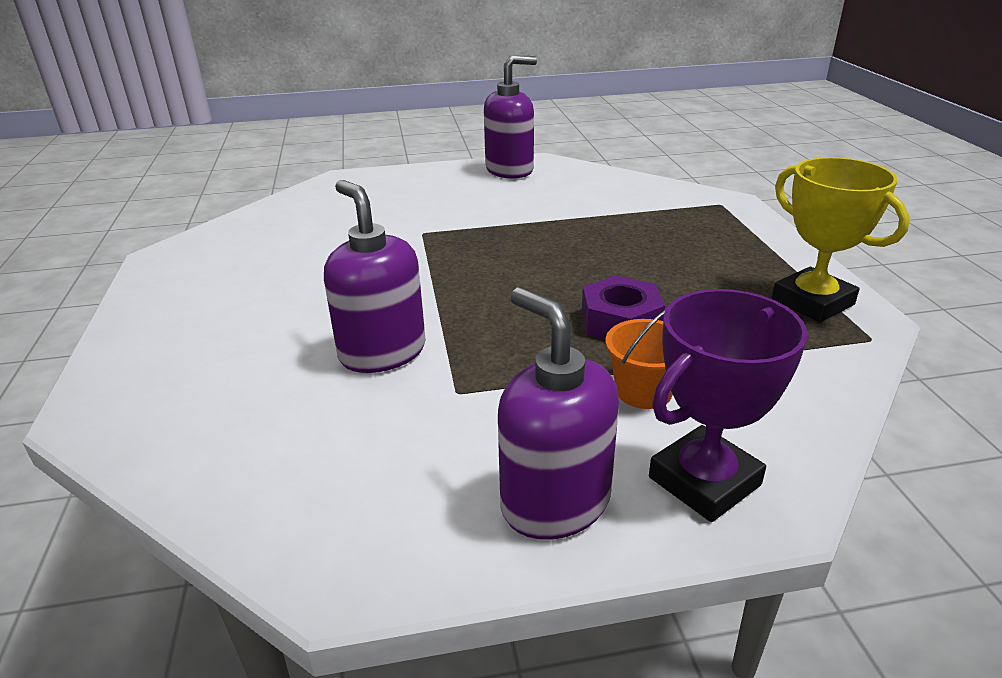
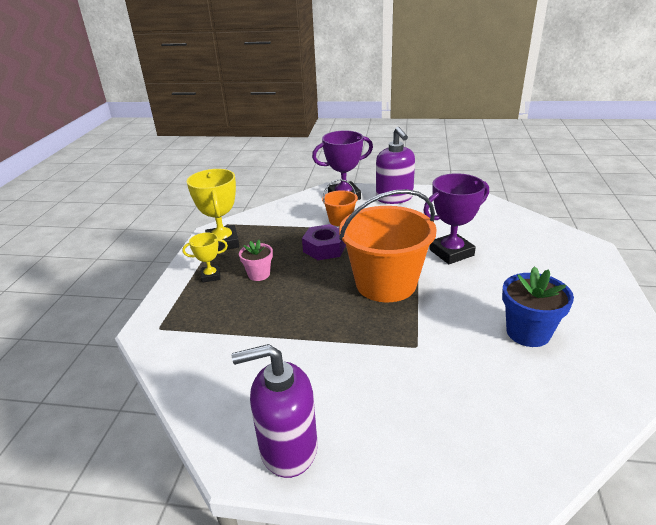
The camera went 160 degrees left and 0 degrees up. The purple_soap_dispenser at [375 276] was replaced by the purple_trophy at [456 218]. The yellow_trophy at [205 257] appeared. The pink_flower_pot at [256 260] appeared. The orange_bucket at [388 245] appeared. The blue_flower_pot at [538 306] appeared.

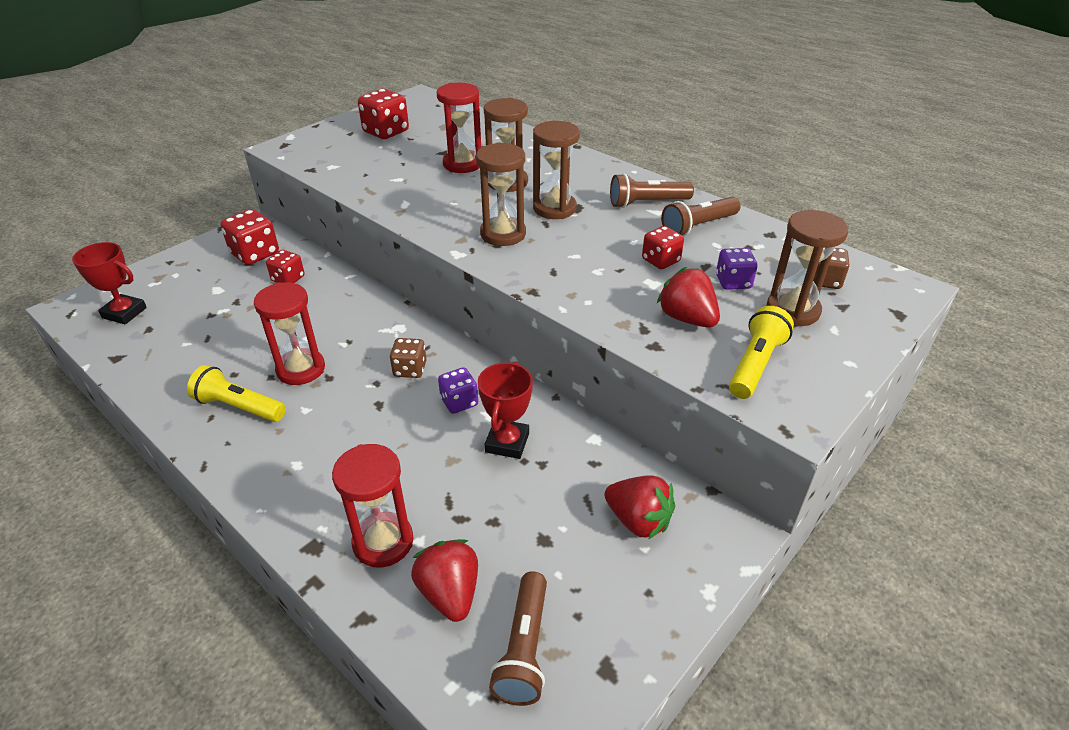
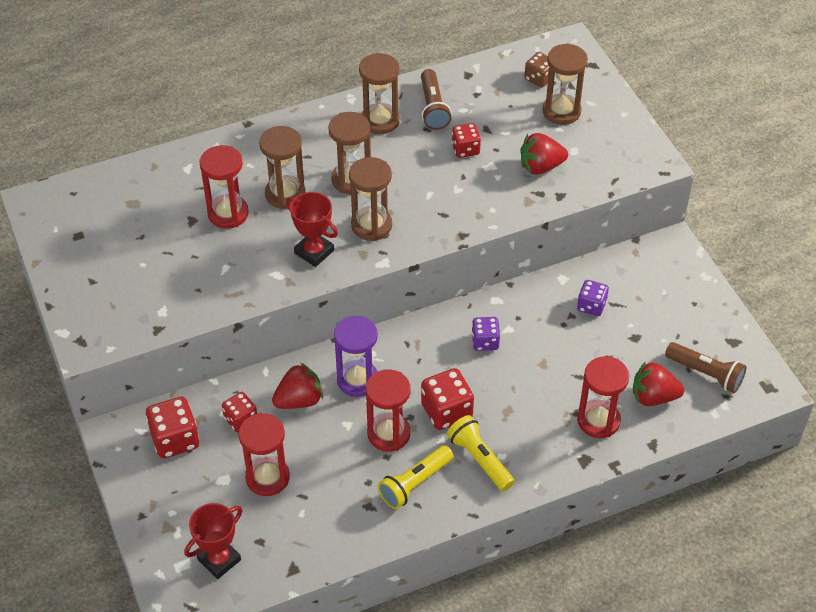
The camera went 65 degrees left and 10 degrees up. The red_dice moved from [383 114] to [447 399]. The brown_dice at [408 358] disappeared. The red_trophy moved from [505 410] to [312 229]. The red_strawberry moved from [639 507] to [297 386]. The brown_flashlight at [652 190] was replaced by the brown_hourglass at [379 93]. The purple_dice moved from [737 269] to [593 298]. The yellow_flashlight moved from [761 352] to [481 453]. The red_hourglass at [264 454] appeared. The purple_hourglass at [356 356] appeared.

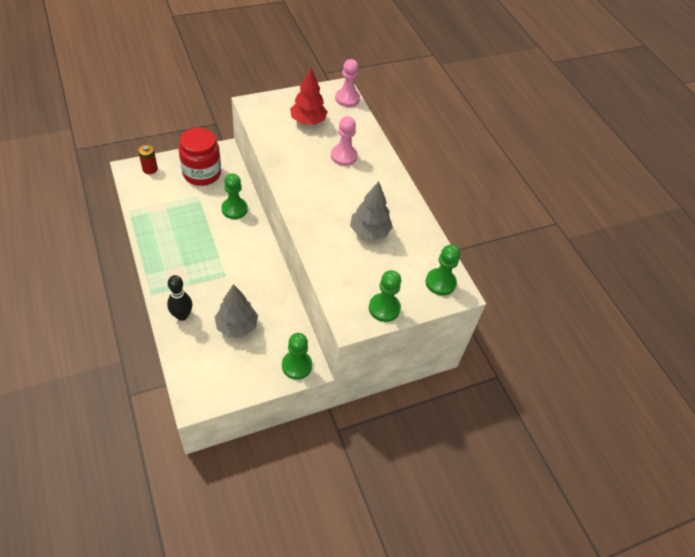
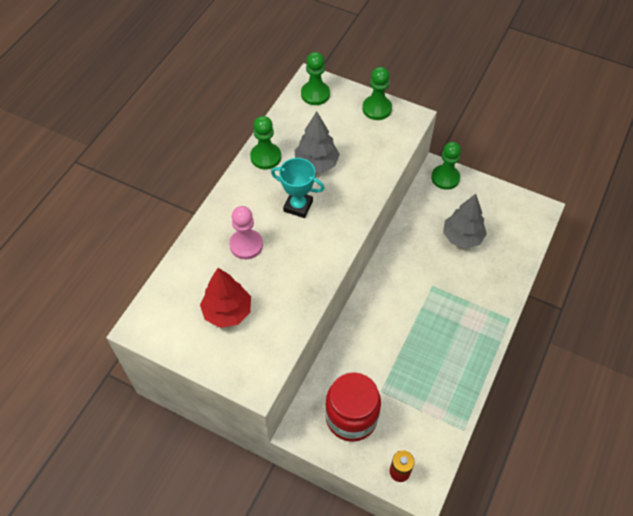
The camera went 125 degrees left and 5 degrees up. The black_bowling_pin at [179 298] disappeared. The green_pawn moved from [234 196] to [265 142]. The pink_pawn at [347 83] disappeared. The turquoise_trophy at [297 188] appeared.

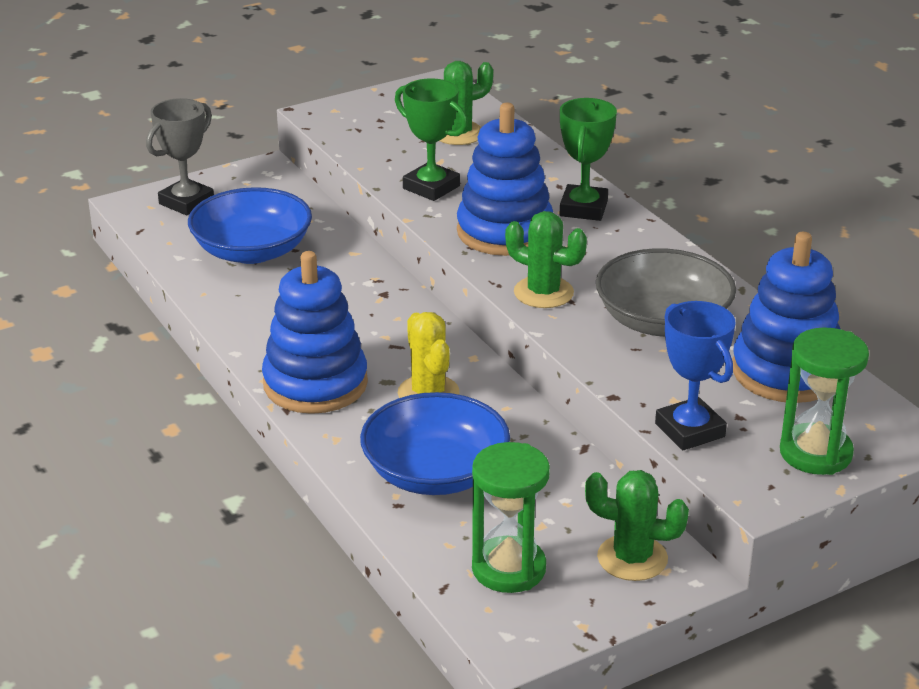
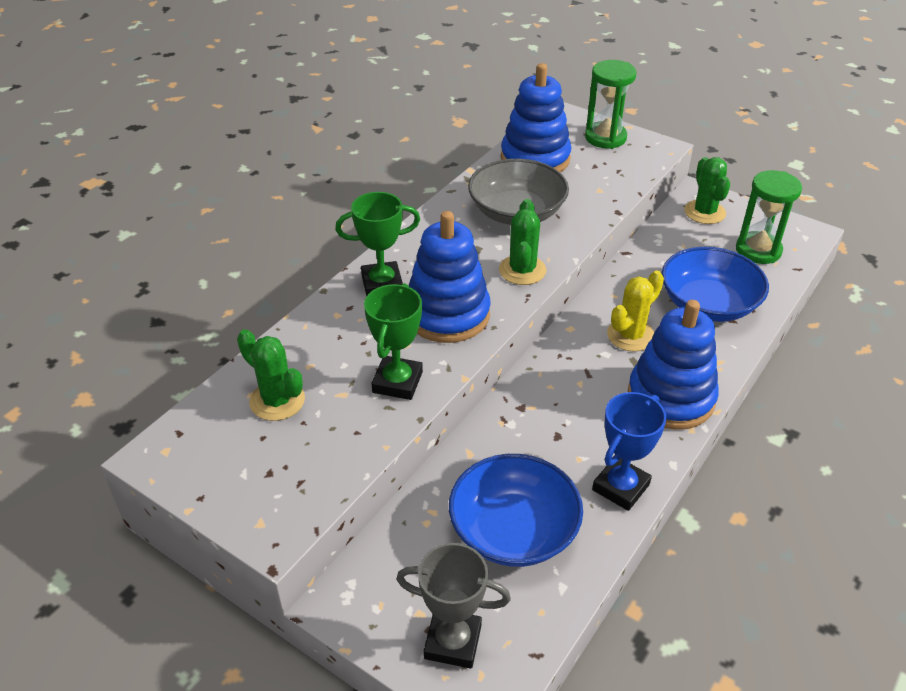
The camera went 115 degrees left and 10 degrees up. The blue_trophy moved from [695 375] to [629 451].

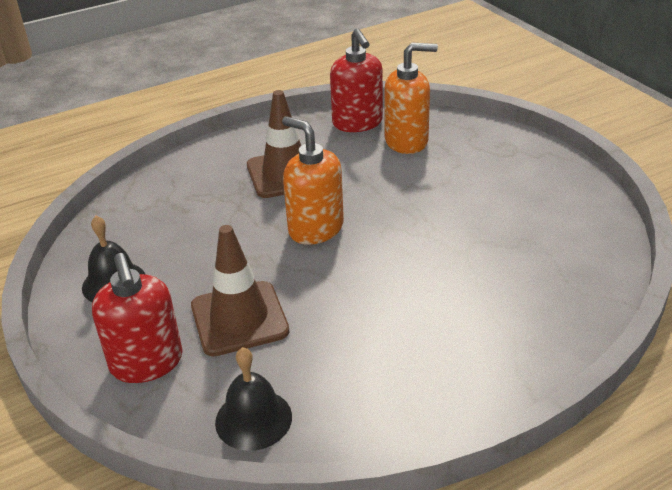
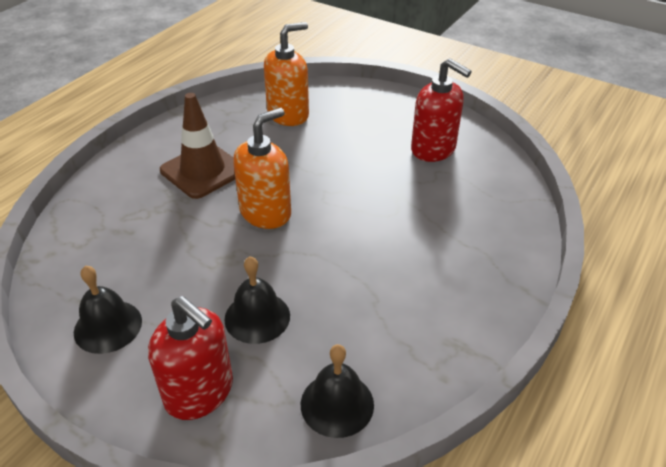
The camera went 30 degrees left and 5 degrees up. The brown_traffic_cone at [240 290] was replaced by the black_bell at [257 300]. The orange_soap_dispenser at [313 180] turned 120 degrees clockwise. The red_soap_dispenser moved from [356 80] to [441 110].

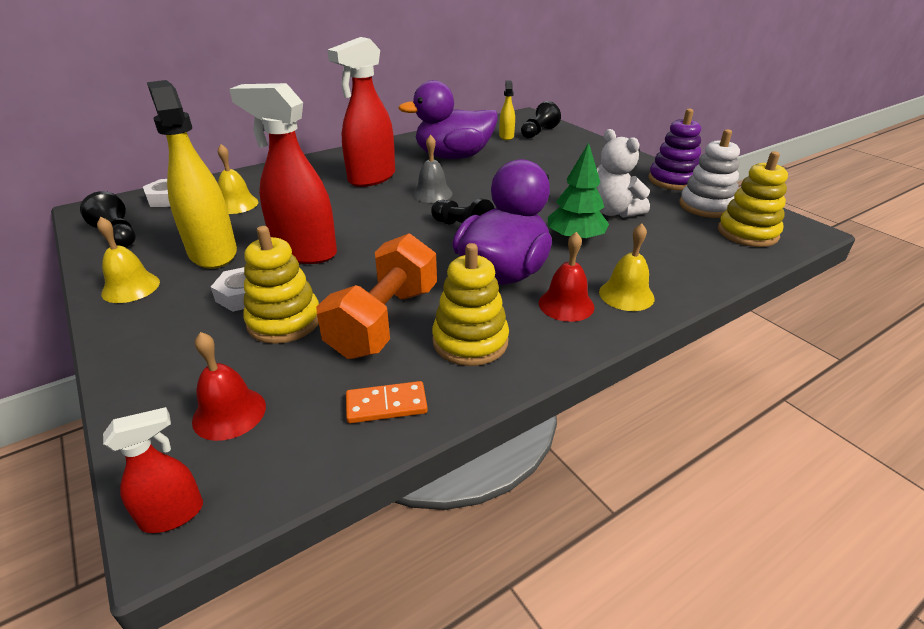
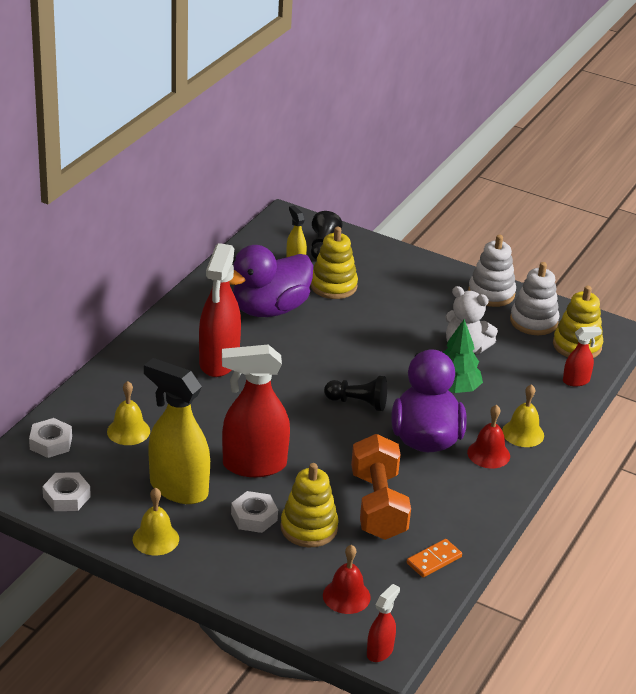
The camera went 30 degrees left and 0 degrees up. The black_pawn at [108 219] was replaced by the white_nut at [66 491]. The grey_bell at [432 169] disappeared. The yellow_stacking_toy moved from [470 304] to [334 263]. The purple_stacking_toy at [674 149] became the white_stacking_toy at [492 271]. The red_spray_bottle at [582 357] appeared.

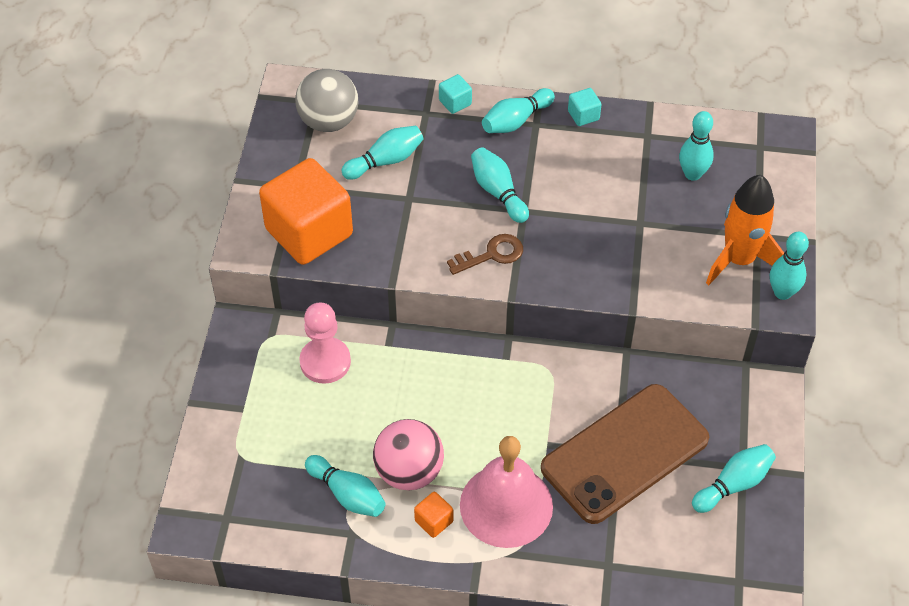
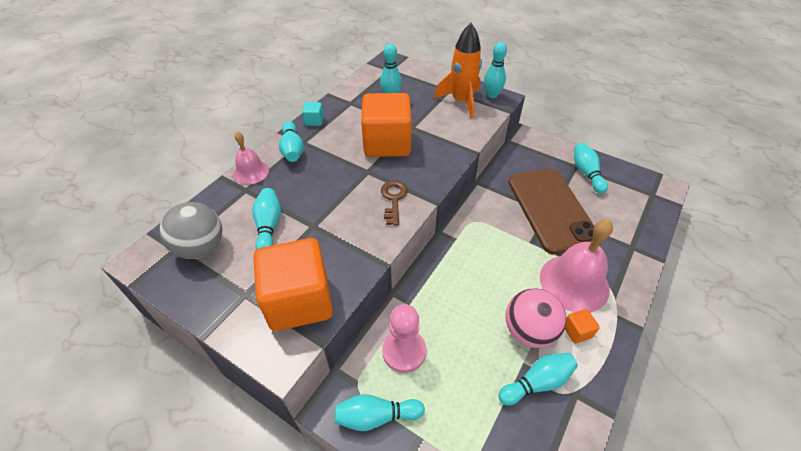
The camera went 65 degrees left and 5 degrees down. The turquoise_cube at [455 94] was replaced by the pink_bell at [251 158]. The turquoise_bowling_pin moved from [500 185] to [380 412]. The orange_cube at [386 125] appeared.

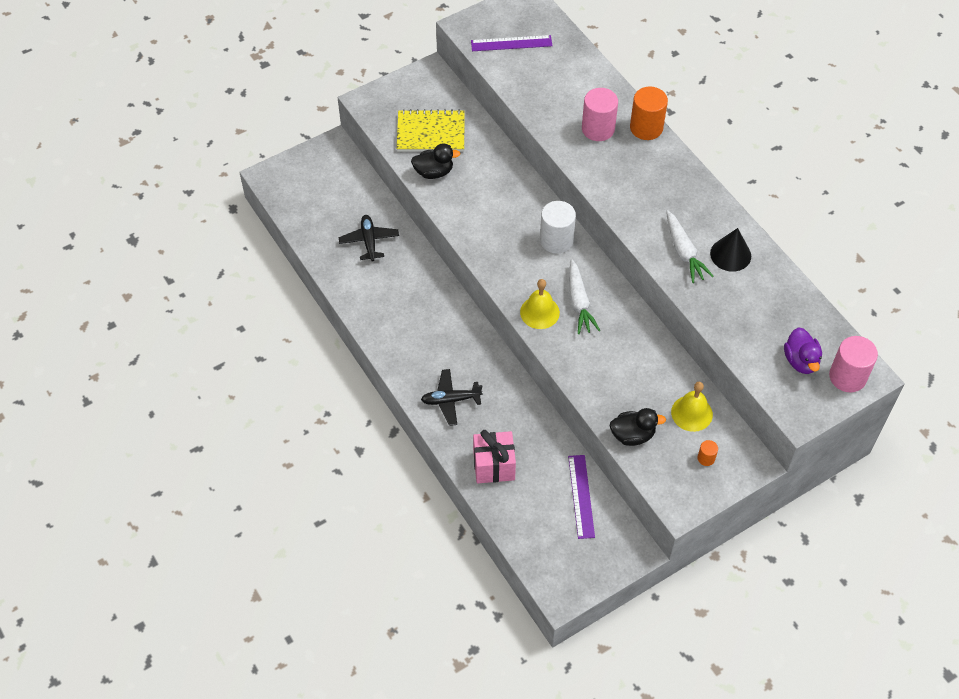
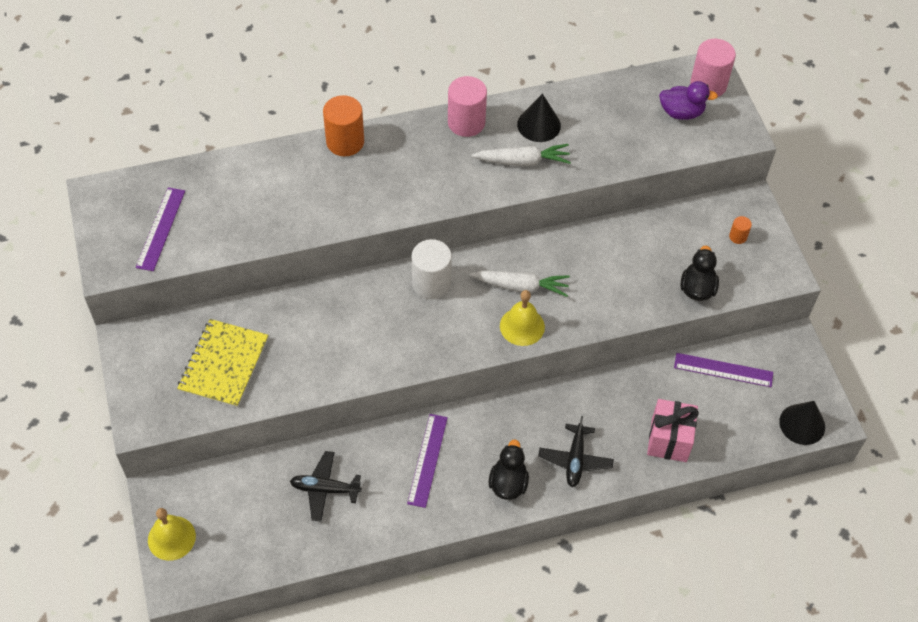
The camera went 75 degrees left and 0 degrees up. The black_duck moved from [435 161] to [509 469]. The pink_cylinder moved from [600 114] to [467 106]. The yellow_bell moved from [692 407] to [172 534]. The purple_ruler at [427 461] appeared. The black_cone at [802 423] appeared.

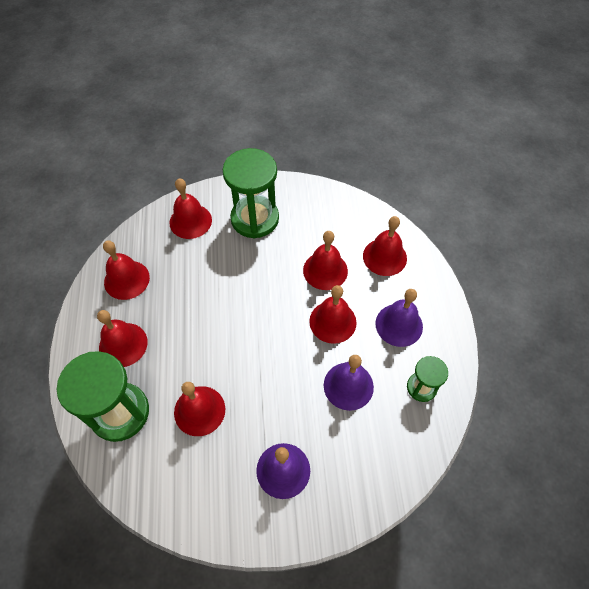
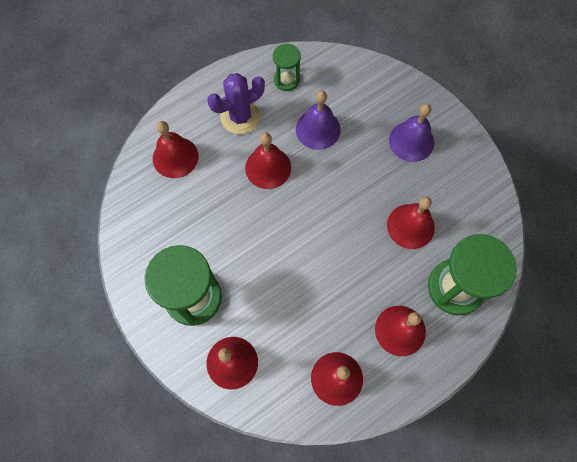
The camera went 120 degrees left and 10 degrees up. The red_bell at [325 260] disappeared. The purple_bell at [399 318] was replaced by the purple_cactus at [236 103].

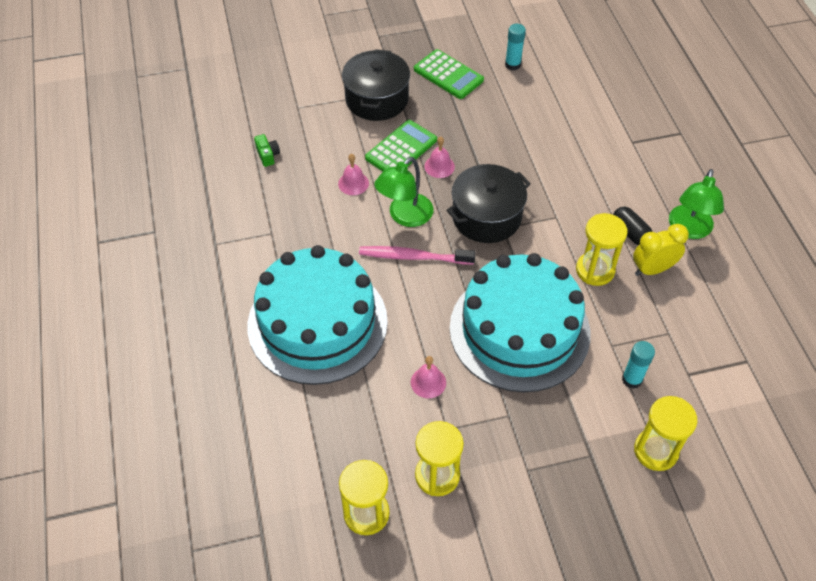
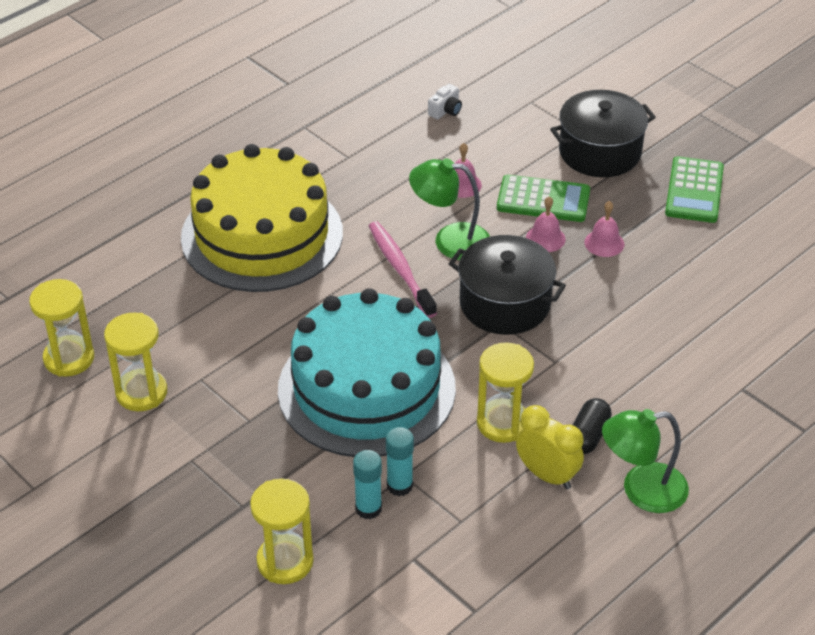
The camera went 60 degrees right and 10 degrees down. The turquoise_cake at [318 315] became the yellow_cake at [262 218]. The green_camera at [267 150] became the white_camera at [445 101]. The pink_bell moved from [428 377] to [604 229]. The turquoise_glue_stick moved from [515 47] to [400 461].

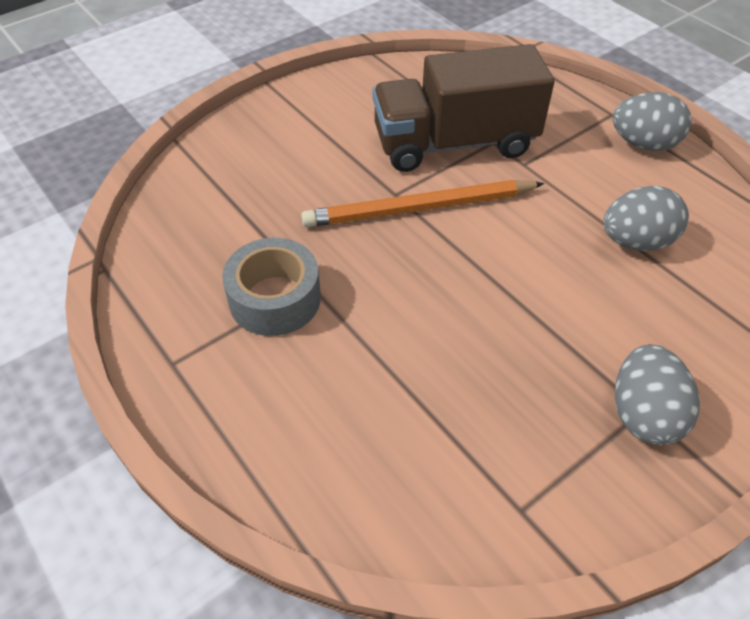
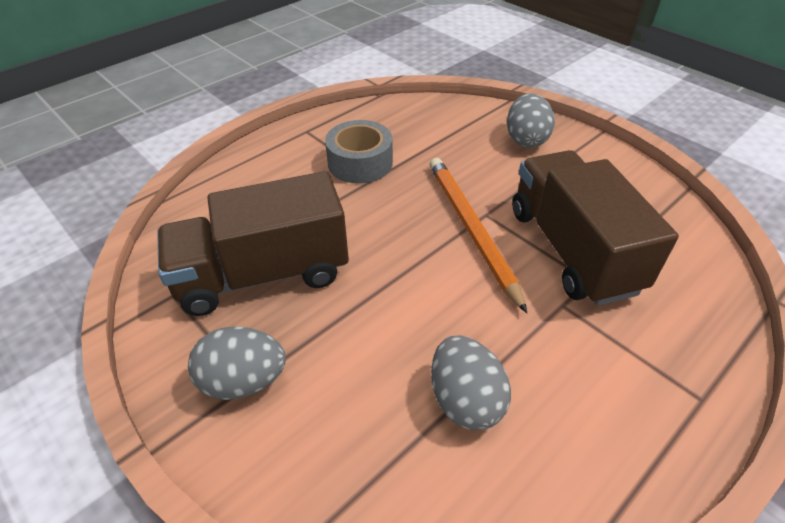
The camera went 85 degrees right and 5 degrees down. The grey_egg moved from [652 121] to [531 120]. The brown_truck at [253 243] appeared.

